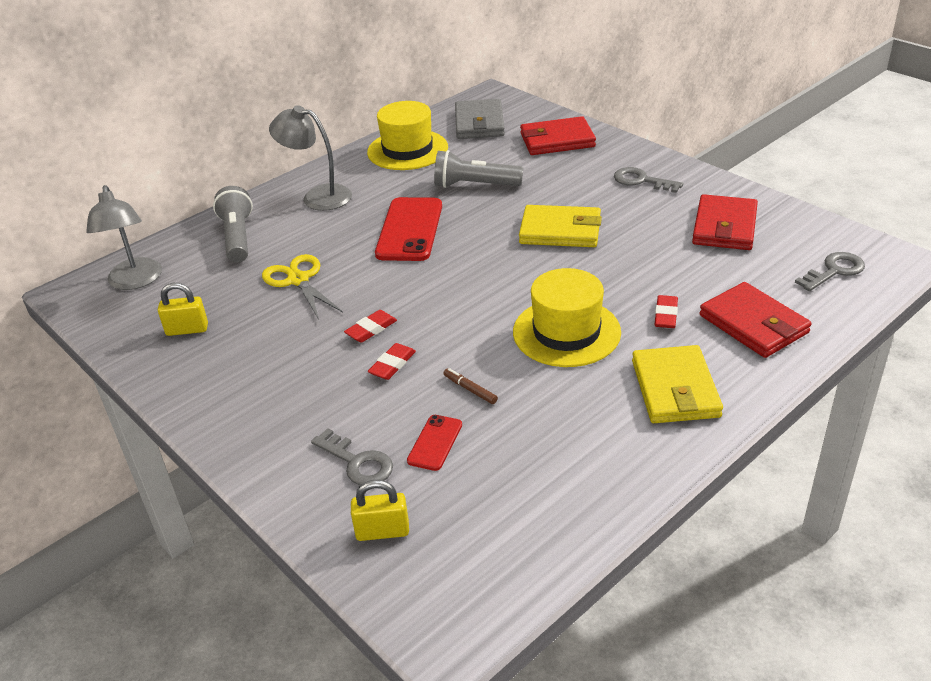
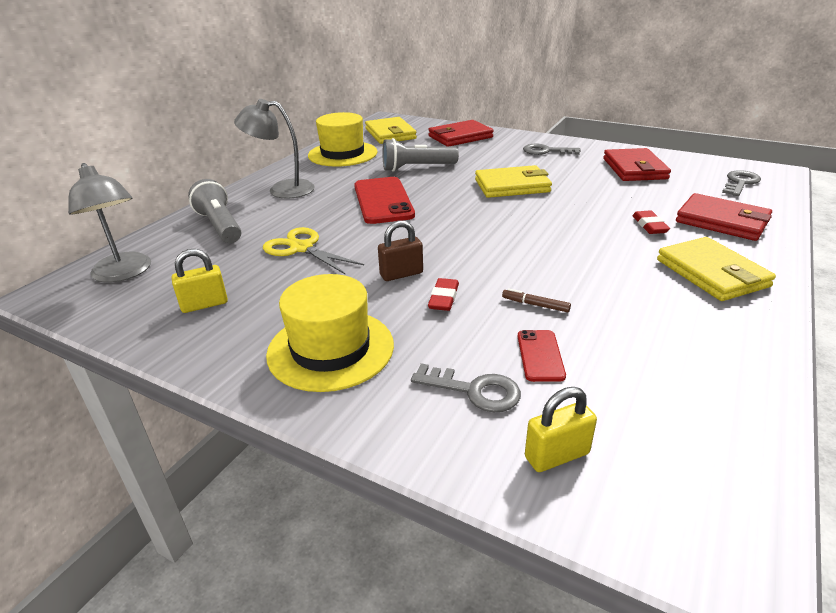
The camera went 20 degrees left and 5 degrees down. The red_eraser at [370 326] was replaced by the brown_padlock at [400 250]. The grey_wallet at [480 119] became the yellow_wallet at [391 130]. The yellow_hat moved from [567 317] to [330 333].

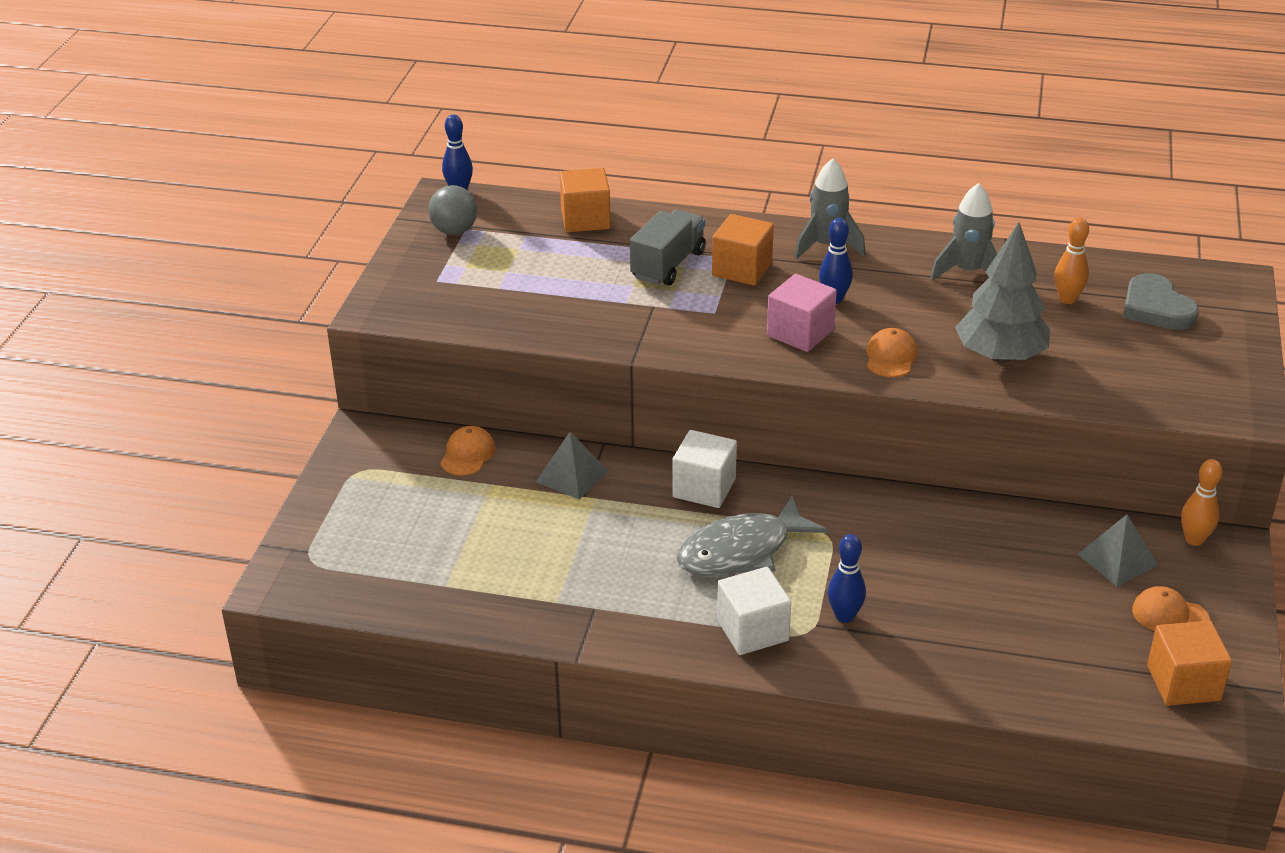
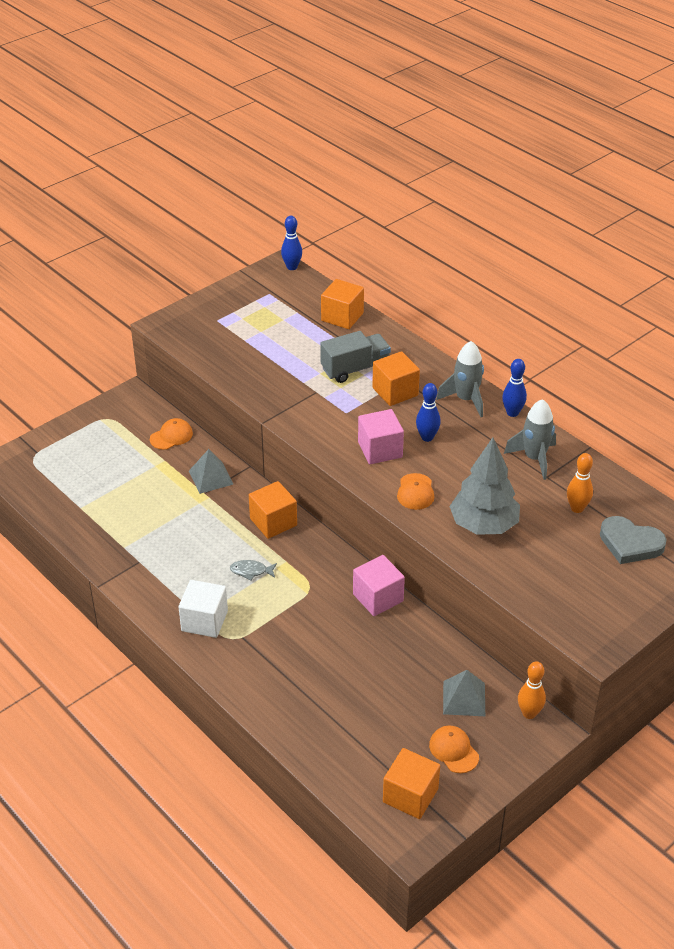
The camera went 35 degrees right and 5 degrees up. The grey_ball at [452 210] disappeared. The white_cube at [704 469] became the orange_cube at [273 510]. The grey_fish at [752 536] changed to 0.43 times the size. The blue_bowling_pin moved from [847 578] to [514 388]. The orange_cap at [892 352] turned 135 degrees clockwise. The grey_heart at [1161 301] turned 75 degrees counterclockwise. The pink_cube at [379 585] appeared.

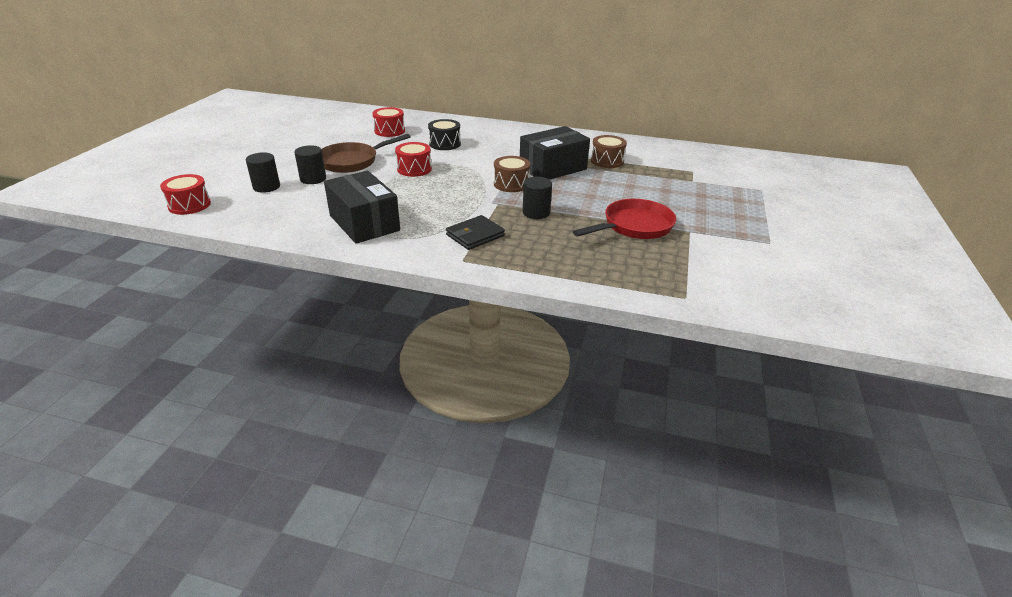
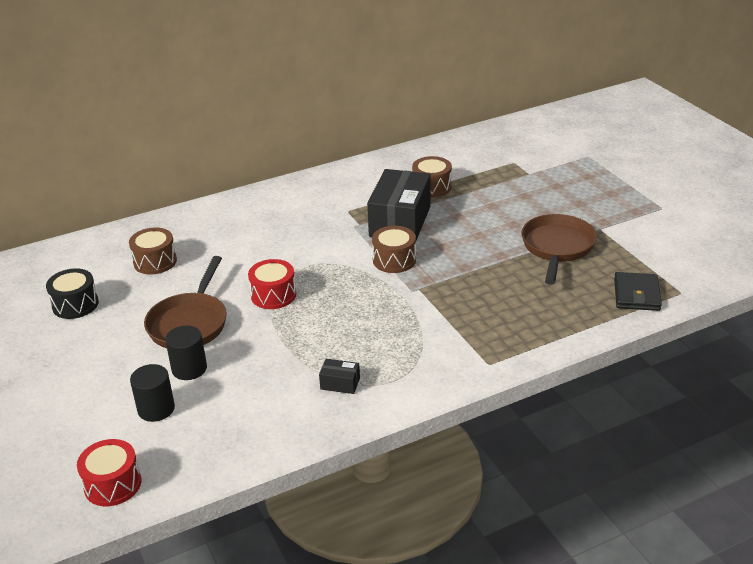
The camera went 40 degrees left and 0 degrees up. The black_box at [362 207] changed to 0.42 times the size. The red_drum at [388 122] became the brown_drum at [153 251]. The black_drum moved from [444 134] to [72 293]. The black_wallet moved from [475 232] to [638 291]. The black_cylinder at [537 198] disappeared. The red_pan at [624 219] became the brown_pan at [559 249].

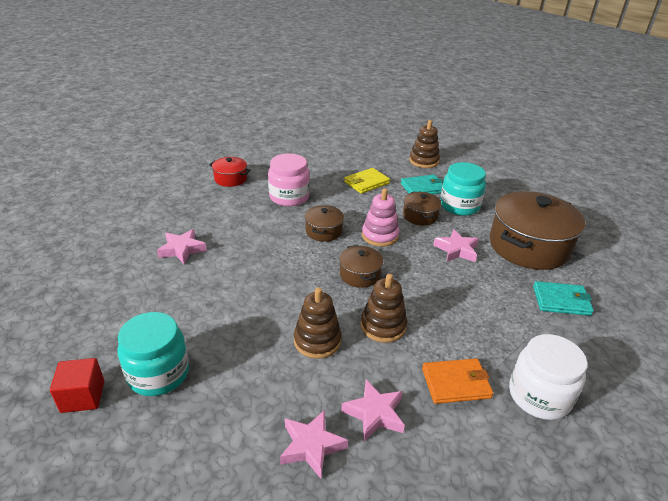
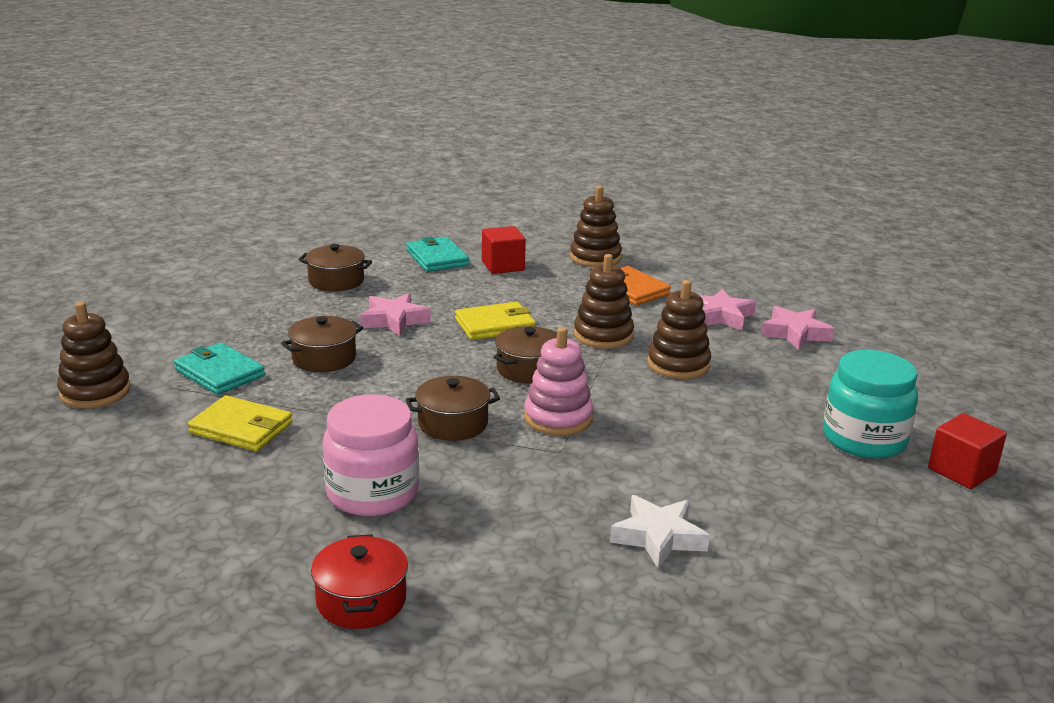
The camera went 120 degrees left and 10 degrees down. The pink_star at [182 246] became the white_star at [660 532]. The pink_stacking_toy moved from [381 217] to [558 381]. The turquoise_jar at [463 189] disappeared. The brown_pot at [537 230] changed to 0.48 times the size. The white_jar at [548 377] was replaced by the brown_stacking_toy at [596 226]. The yellow_wallet at [495 320] appeared. The red_cube at [504 250] appeared.

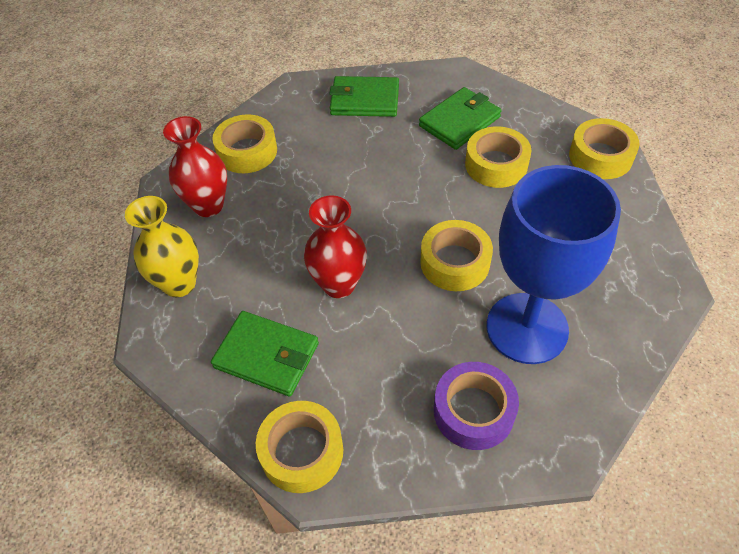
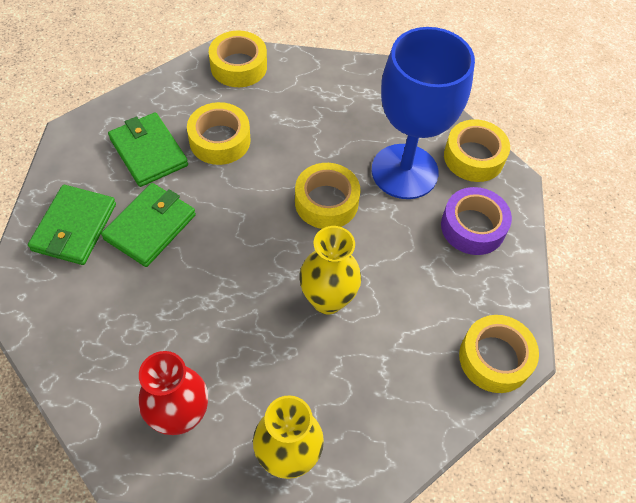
The camera went 85 degrees left and 5 degrees up. The green_wallet moved from [265 354] to [148 225]. The yellow_tape moved from [244 143] to [477 150]. The red_vase at [335 246] became the yellow_vase at [331 270].

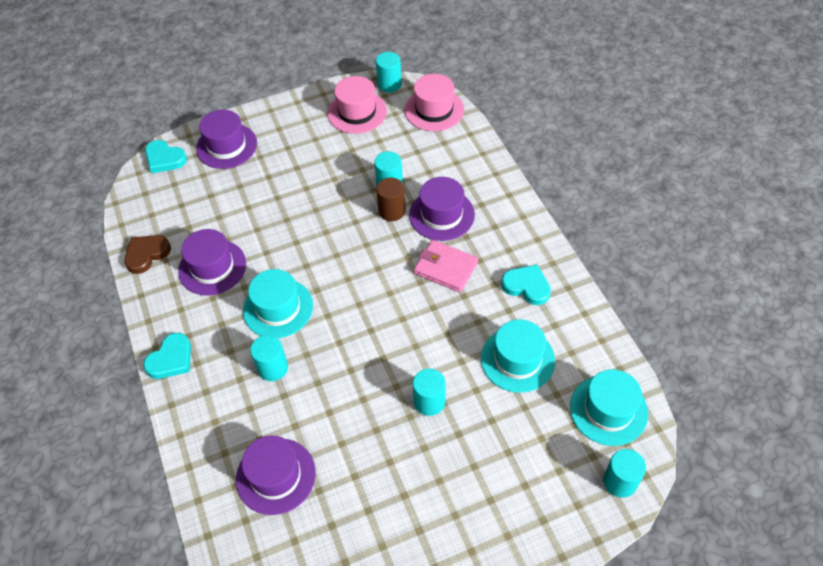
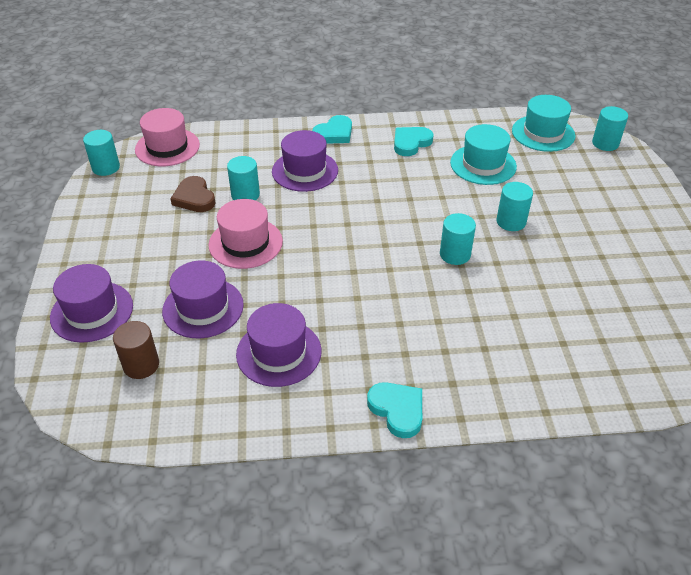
The camera went 75 degrees left and 10 degrees down. The brown_heart moved from [147 254] to [193 194]. The turquoise_heart moved from [166 156] to [332 129]. The purple_hat moved from [276 475] to [203 299]. The turquoise_hat at [278 303] disappeared. The turquoise_cylinder moved from [269 358] to [458 239]. The pink_hat moved from [357 105] to [245 234]. The brown_cylinder moved from [391 199] to [136 350]. The pink_wallet at [446 266] disappeared.

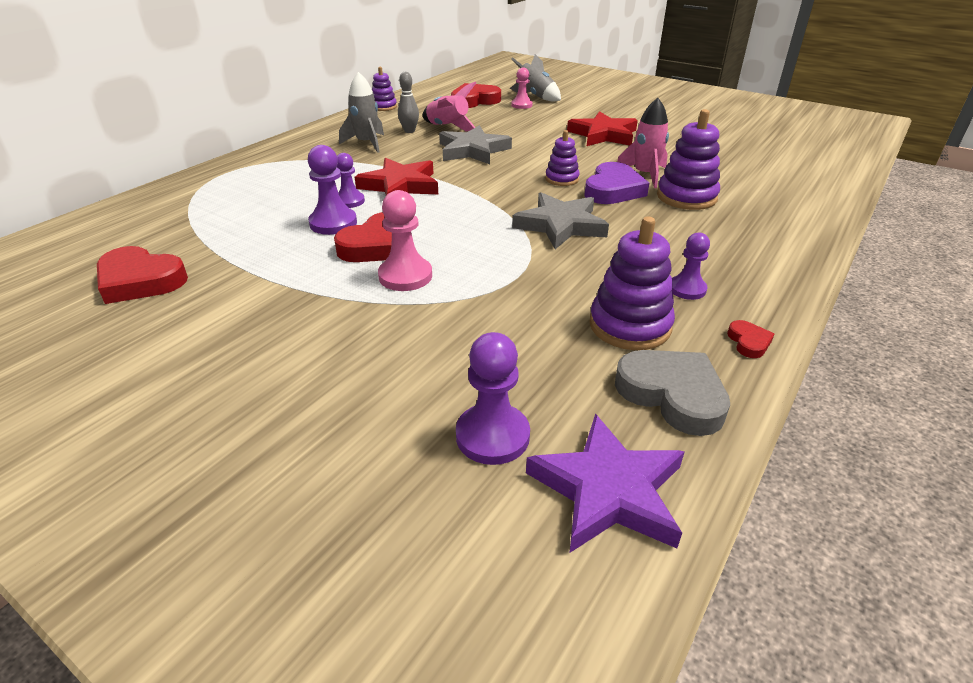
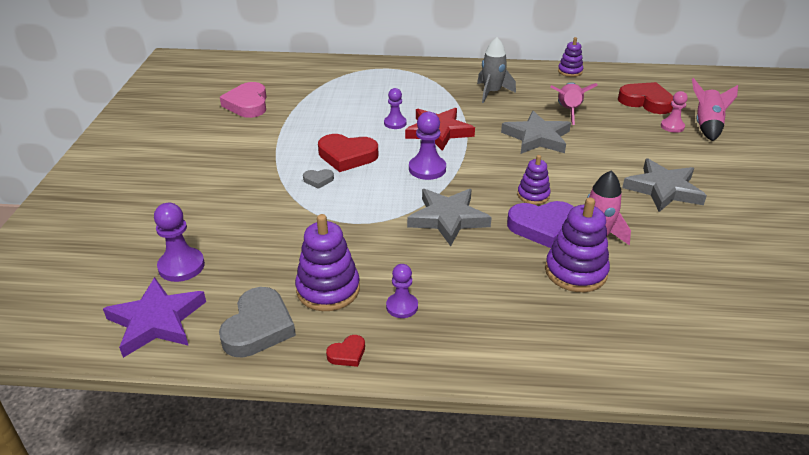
The camera went 60 degrees right and 0 degrees up. The red_heart at [142 275] became the pink_heart at [243 100]. The purple_pawn moved from [332 190] to [427 146]. The pink_pawn at [405 240] was replaced by the grey_heart at [318 179]. The grey_bowling_pin at [408 102] disappeared. The grey_rocket at [535 78] became the pink_rocket at [715 109]. The red_star at [602 128] became the grey_star at [664 185].

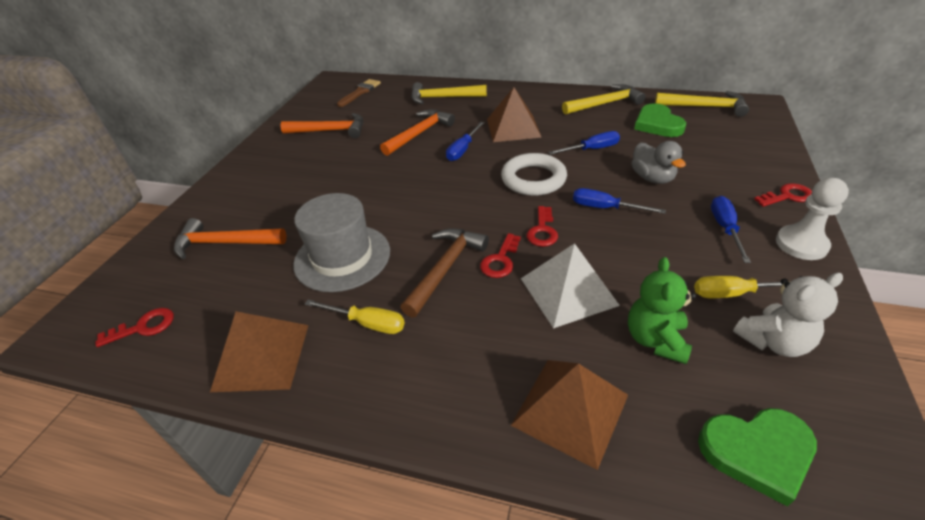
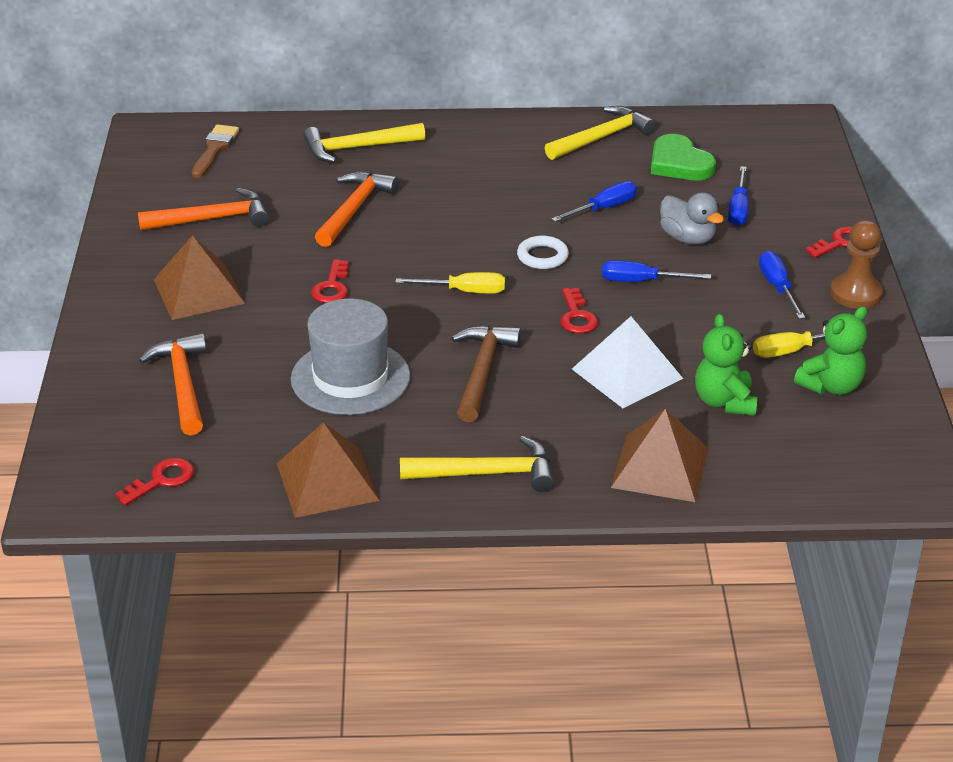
The camera went 20 degrees left and 5 degrees down. The orange_hammer at [230 238] turned 90 degrees clockwise. The yellow_screwdriver moved from [355 317] to [450 283]. The blue_screwdriver moved from [465 141] to [738 196]. The red_key moved from [500 255] to [330 281]. The brown_pyramid moved from [514 114] to [199 277]. The white_ring at [534 174] changed to 0.60 times the size. The yellow_hammer moved from [702 104] to [477 464]. The green_heart at [757 457] disappeared. The white_teddy_bear at [788 314] became the green_teddy_bear at [830 350]. The white_pawn at [812 219] became the brown_pawn at [856 264].

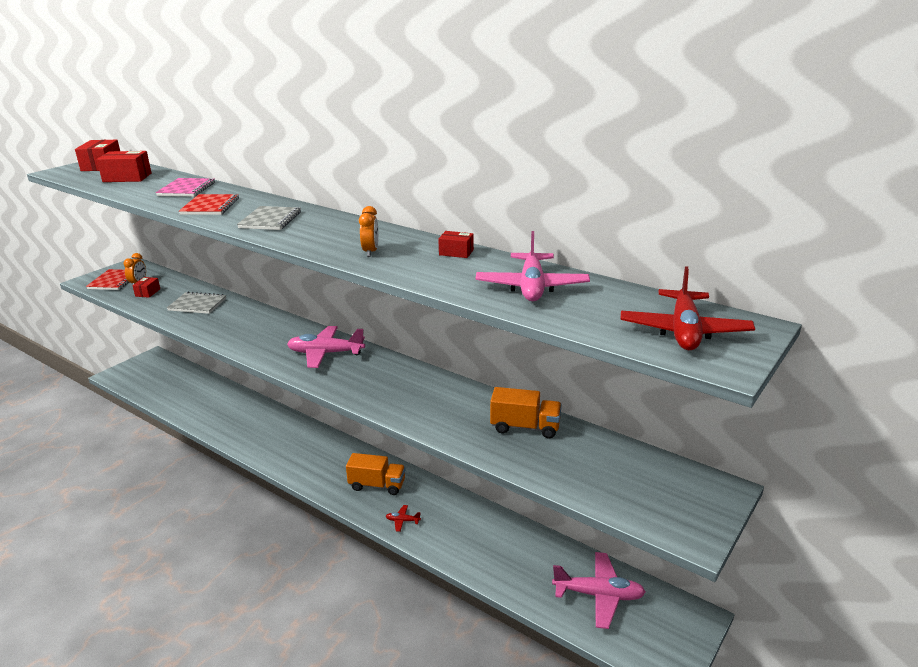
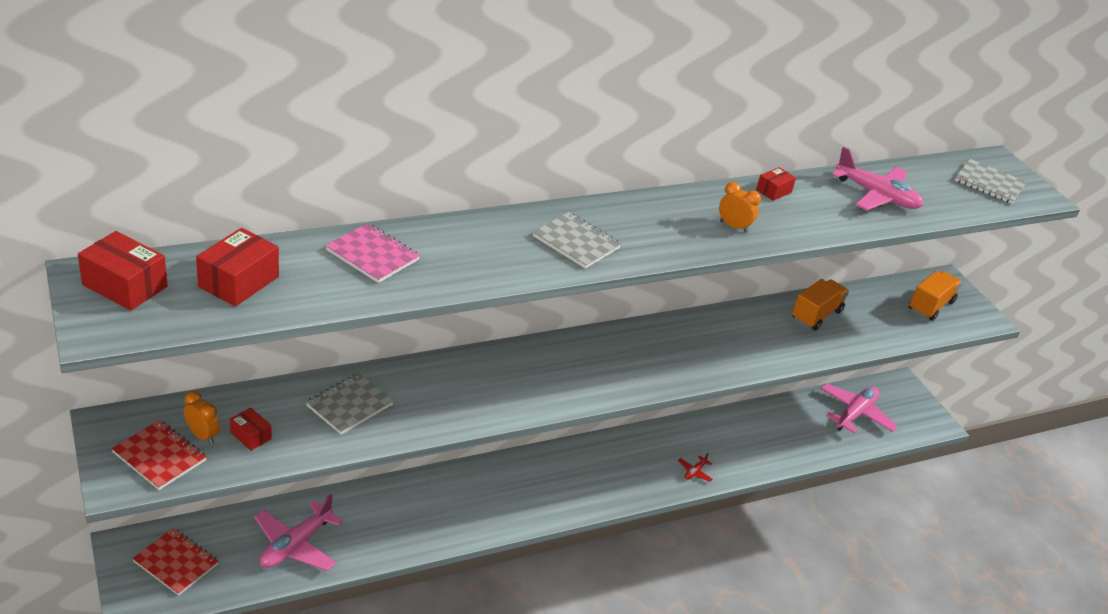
The camera went 65 degrees left and 10 degrees up. The red_notebook moved from [209 204] to [175 562]. The pink_plane moved from [326 347] to [298 532]. The orange_truck moved from [376 474] to [935 296]. The red_plane at [688 308] was replaced by the grey_notebook at [991 181].

